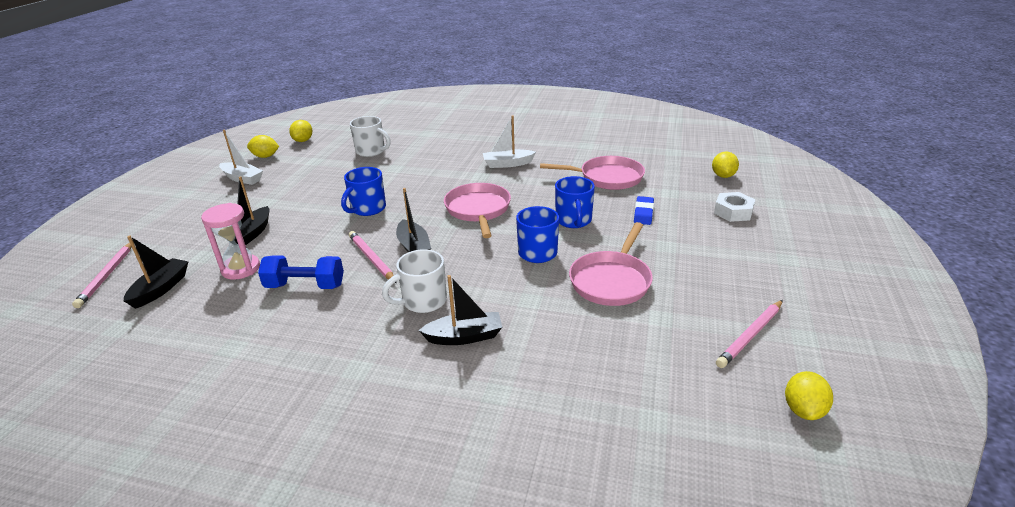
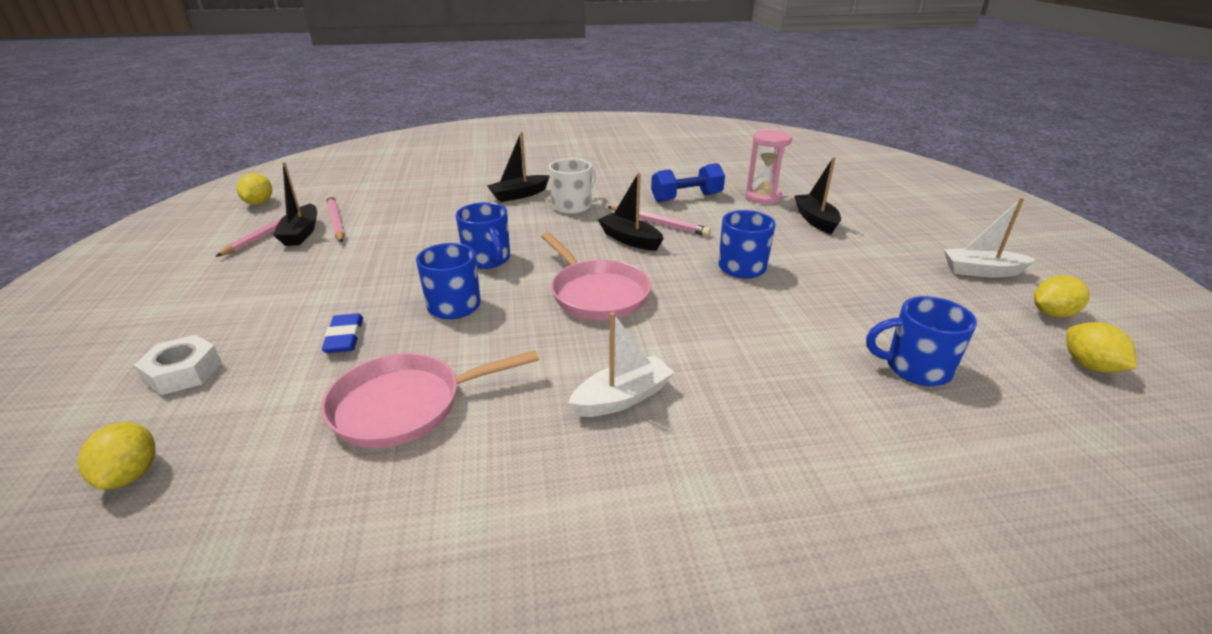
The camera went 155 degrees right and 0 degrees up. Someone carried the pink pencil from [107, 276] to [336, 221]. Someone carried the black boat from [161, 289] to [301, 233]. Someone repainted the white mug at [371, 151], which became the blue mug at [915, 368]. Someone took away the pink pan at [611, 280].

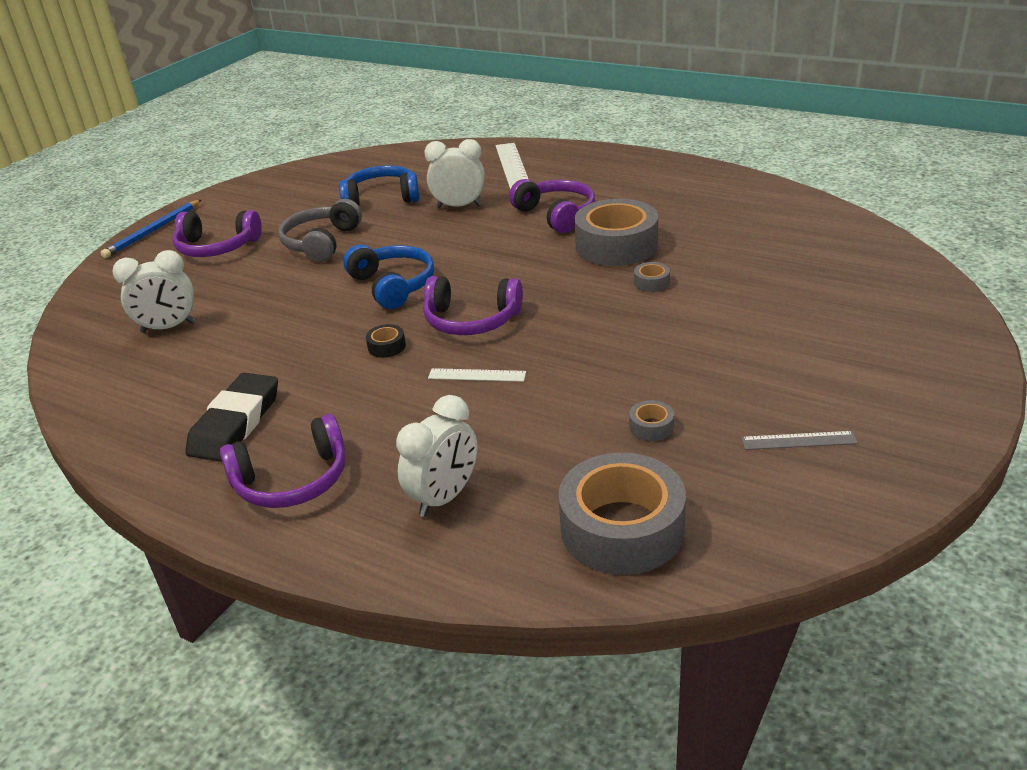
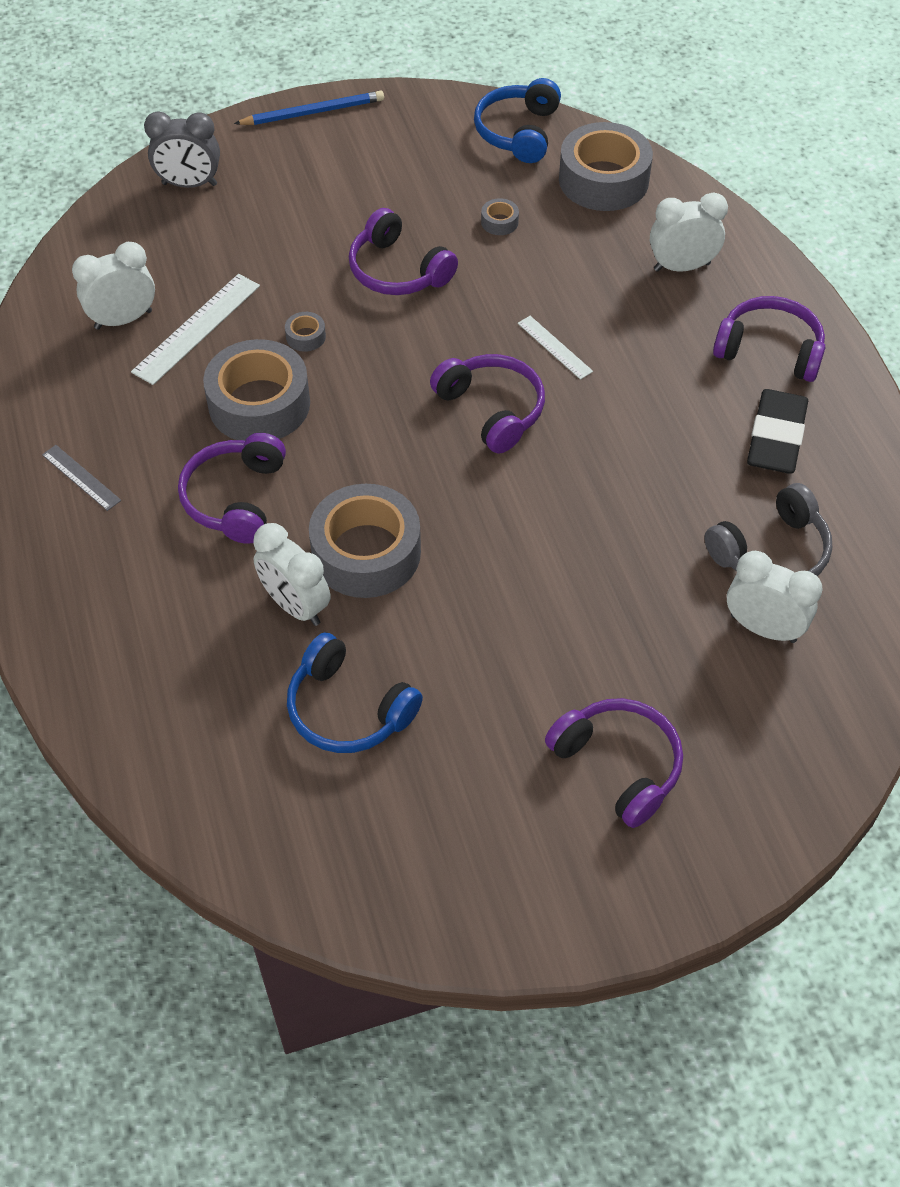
The camera went 140 degrees left and 20 degrees up. Someone carried the blue pencil from [153, 231] to [312, 112]. Someone rotated the black eraser at [236, 423] by 45 degrees counterclockwise. Someone carried the grey headphones from [321, 242] to [771, 552]. Someone carried the blue headphones from [393, 285] to [518, 132]. Someone took away the black tape at [386, 346]. Someone carried the white ruler from [513, 166] to [196, 328]. Someone carried the grey ruler from [798, 440] to [81, 477]. Someone put down the white clock at [123, 319]. Someone put down the grey clock at [189, 184]. Someone put down the grey tape at [366, 552]. Someone put down the purple headphones at [398, 270].

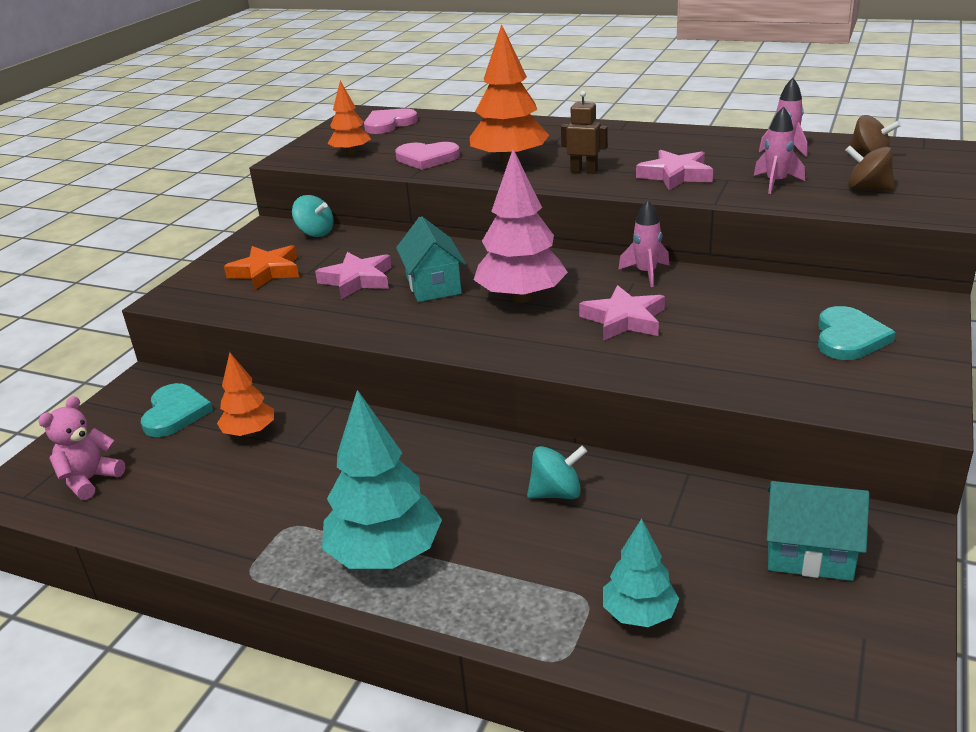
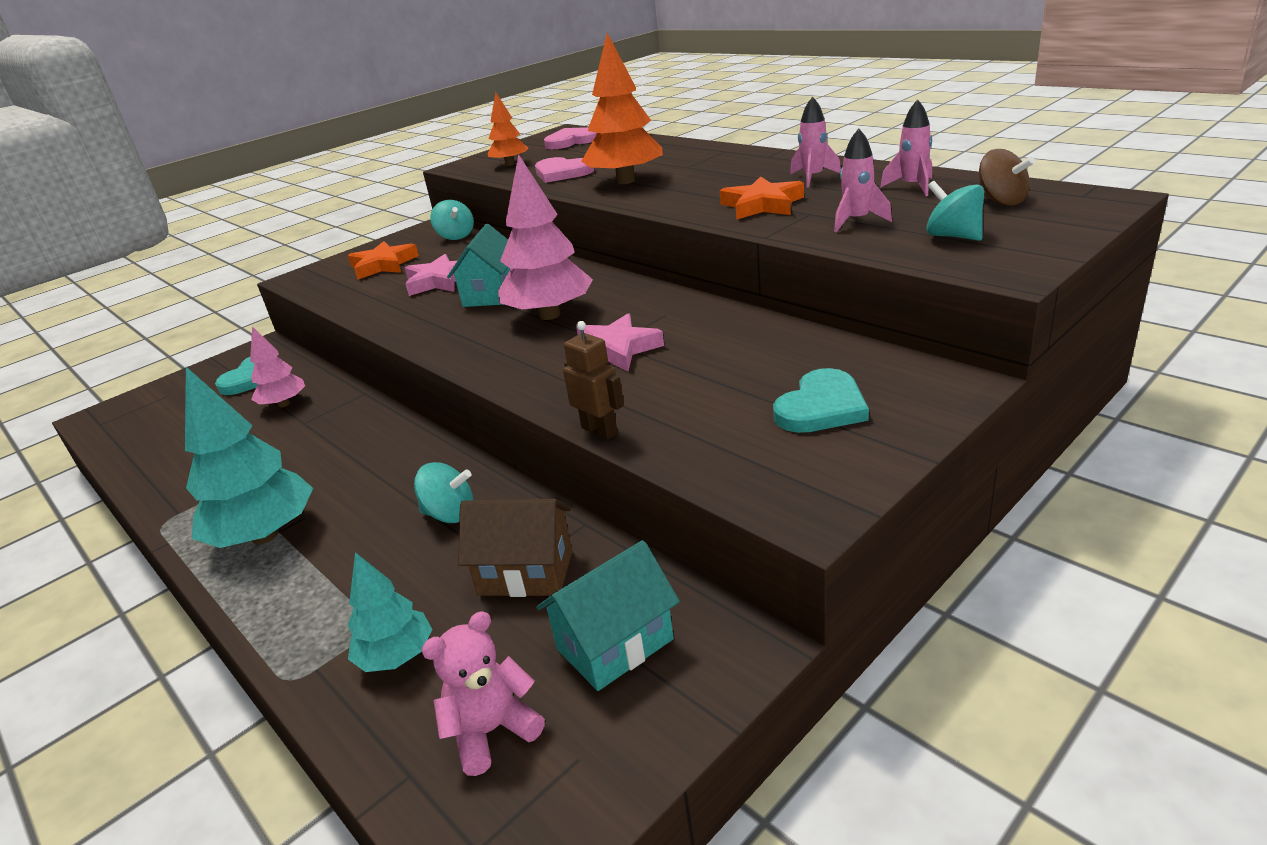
The camera went 25 degrees right and 0 degrees up. Someone carried the pink teddy bear from [90, 480] to [492, 731]. Someone repainted the orange tree at [250, 432], which became the pink tree at [284, 404]. Someone carried the brown robot from [584, 171] to [599, 430]. Someone carried the pink rocket from [646, 273] to [813, 178]. Someone repainted the pink star at [675, 175], which became the orange star at [762, 205]. Someone rotated the turquoise house at [809, 554] by 75 degrees counterclockwise. Someone repainted the brown spinning top at [867, 189], which became the turquoise spinning top at [953, 236]. Someone put down the brown house at [526, 573].

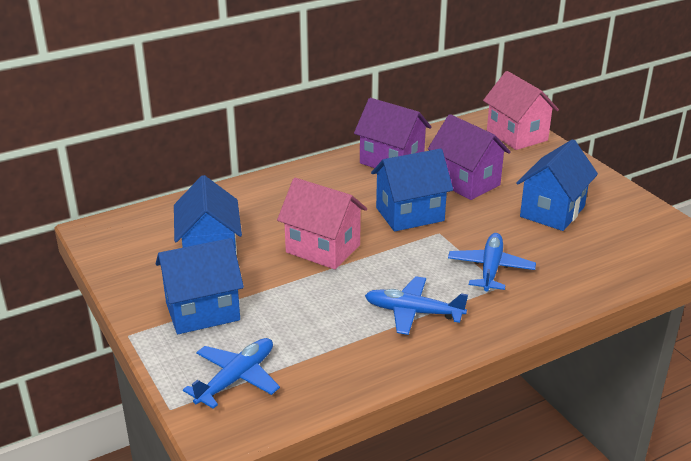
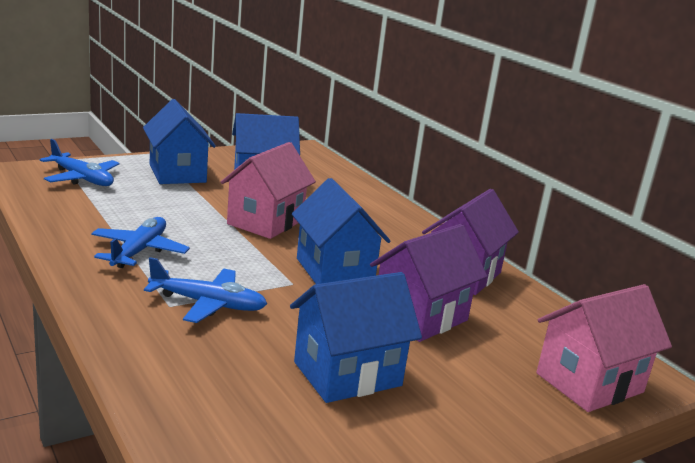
The camera went 85 degrees right and 10 degrees down. Someone rotated the blue house at [552, 211] by 60 degrees counterclockwise.

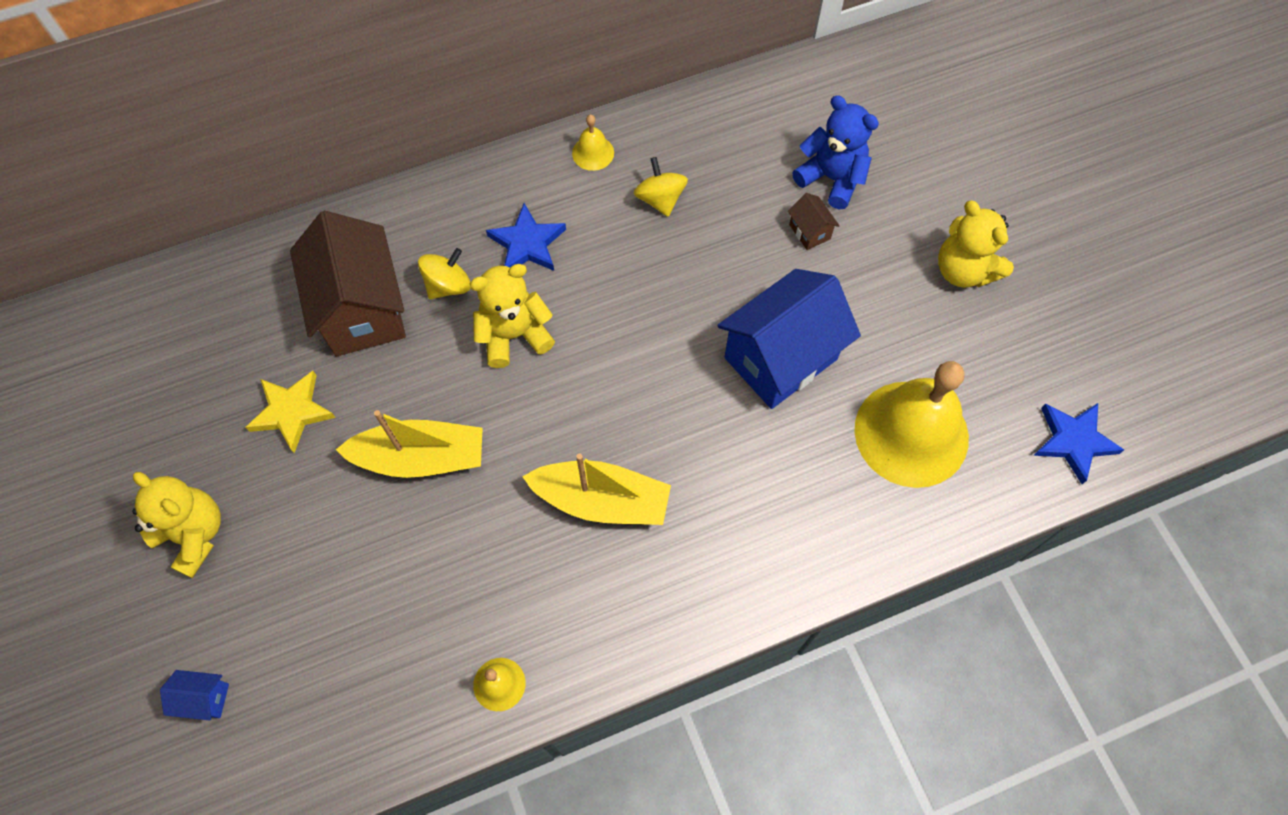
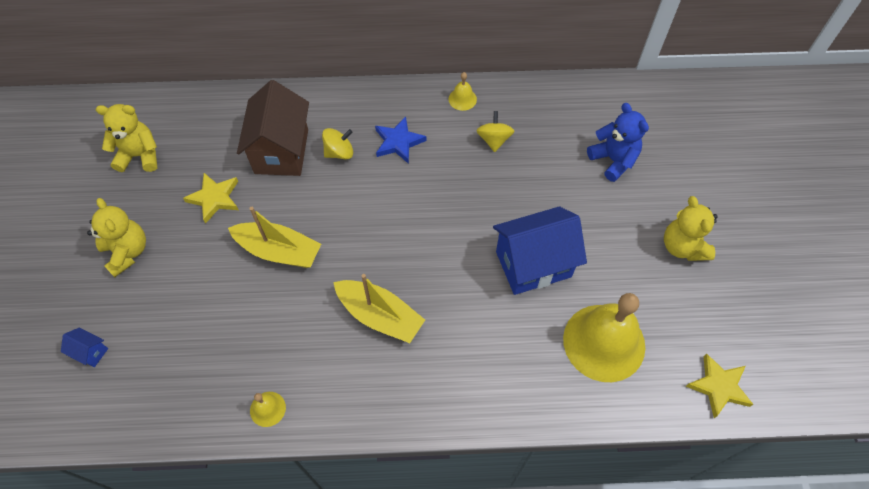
The camera went 20 degrees right and 5 degrees down. Someone carried the yellow teddy bear from [514, 335] to [140, 155]. Someone took away the brown house at [809, 231]. Someone repainted the blue star at [1073, 441], which became the yellow star at [718, 387].

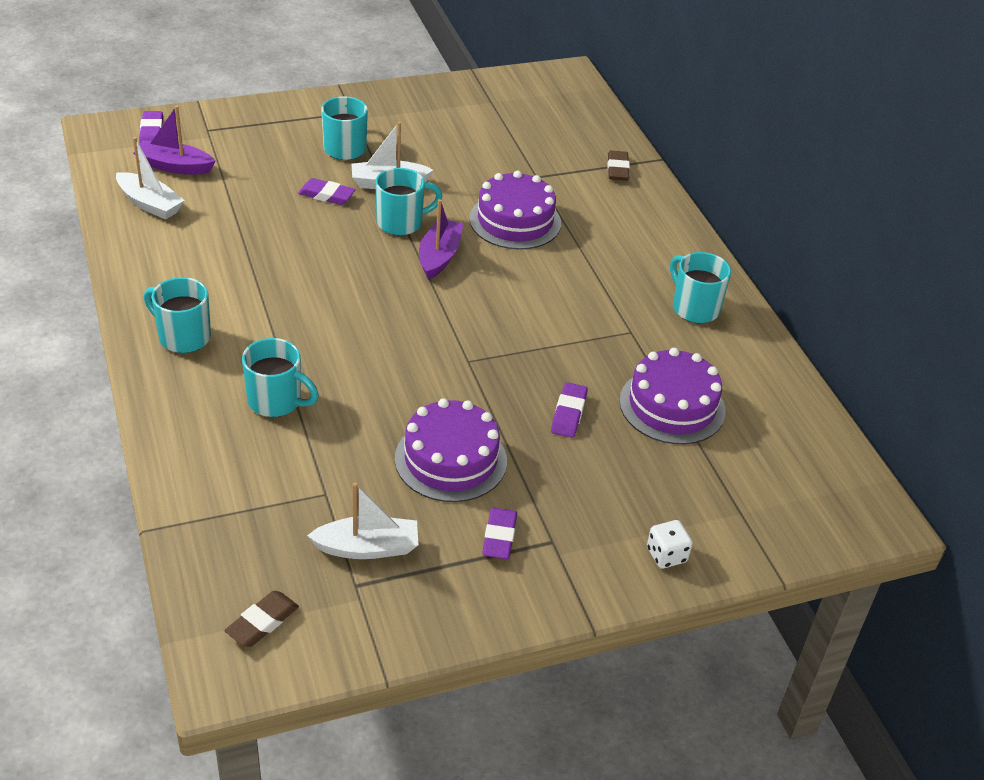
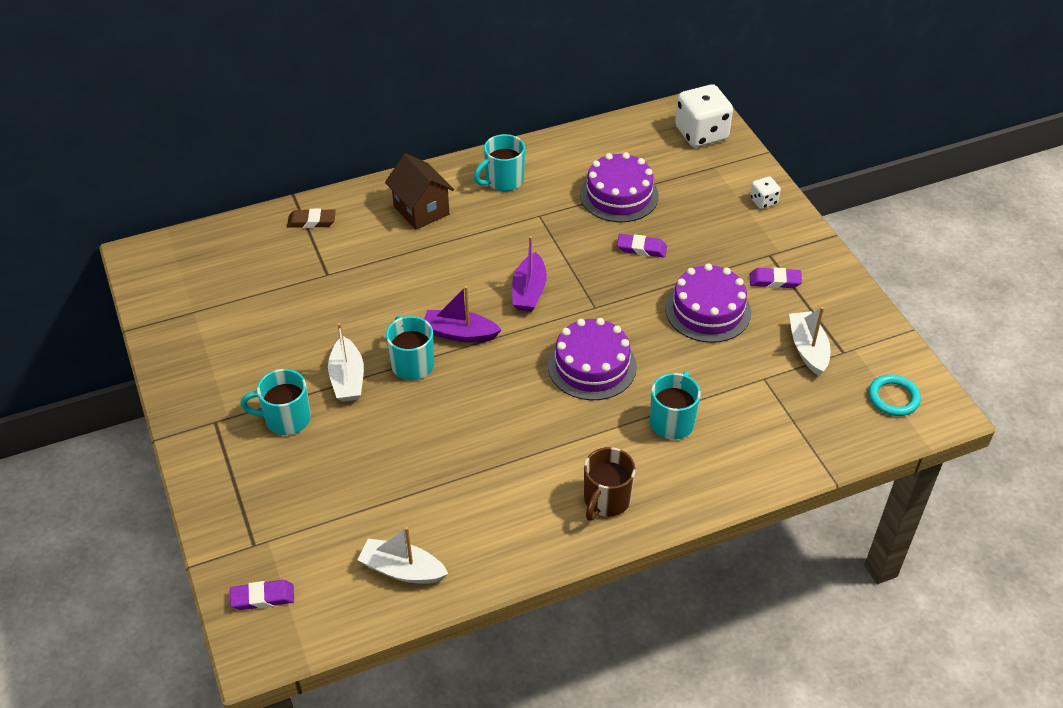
The camera went 90 degrees left and 5 degrees up. Someone rotated the white boat at [150, 204] by 105 degrees counterclockwise. Someone carried the purple boat from [174, 166] to [529, 291]. Someone repainted the turquoise mug at [183, 337], which became the brown mug at [606, 500]. Someone swapped the brown eraser at [262, 622] for the turquoise ring at [893, 398]. Someone took away the purple eraser at [326, 195]. Someone carried the purple cake from [515, 221] to [592, 366]. Someone put down the brown house at [421, 210]. Someone put down the white dice at [701, 134].

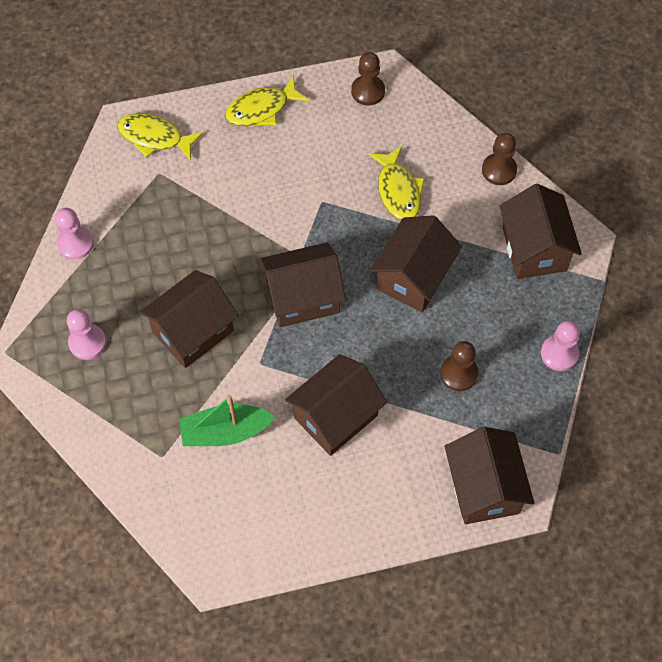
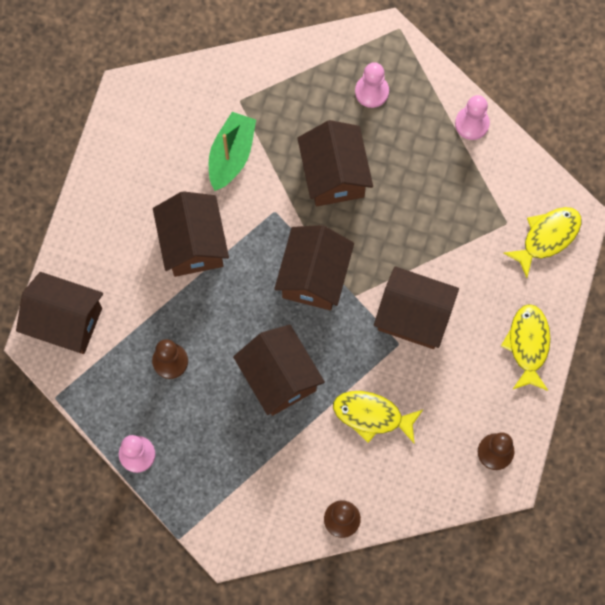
The camera went 120 degrees right and 10 degrees up. Someone carried the brown house from [534, 249] to [413, 316].

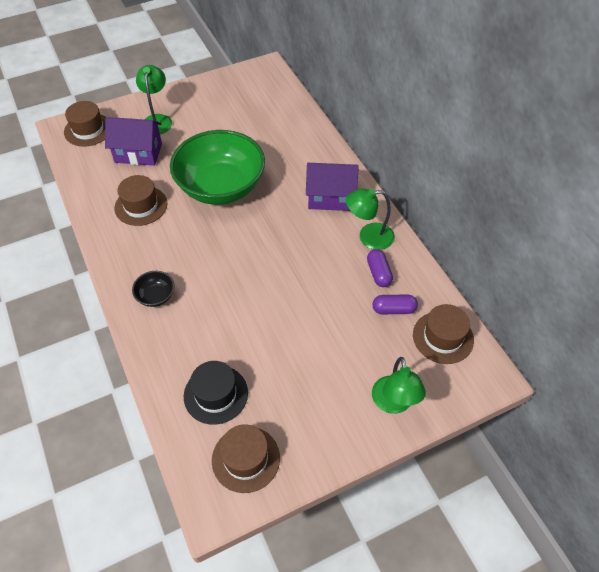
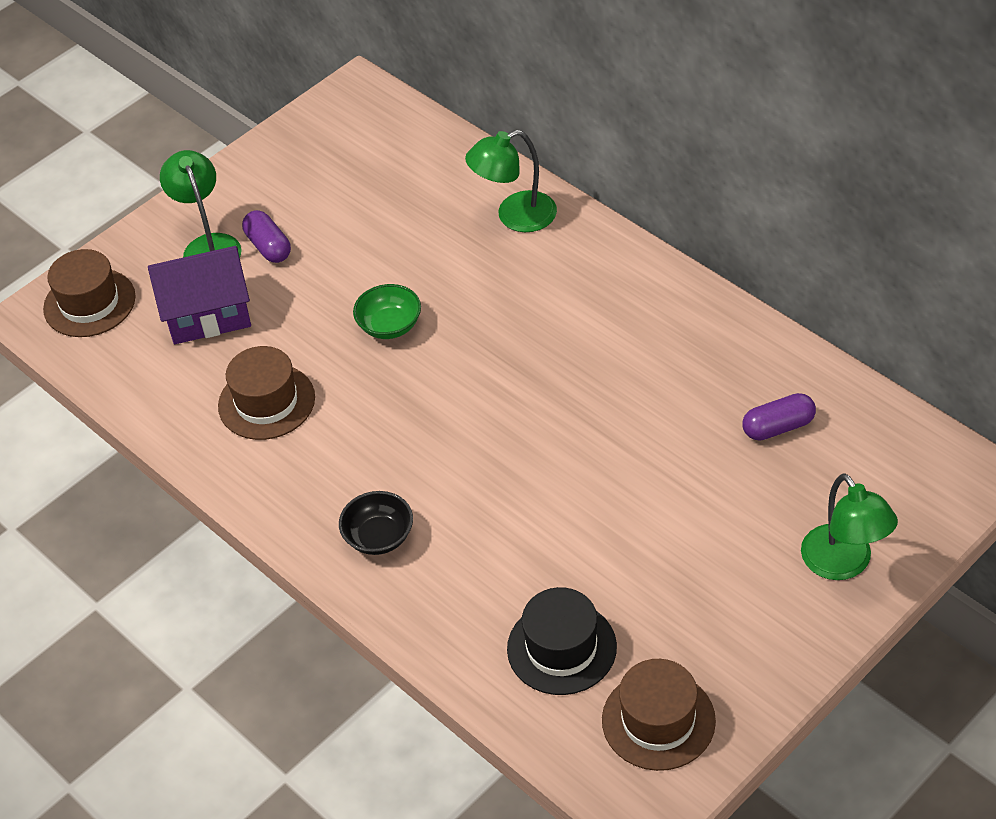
The camera went 15 degrees left and 5 degrees down. Someone scaled the green bowl at [221, 187] by 0.40. Someone took away the purple house at [330, 197]. Someone carried the green lamp from [368, 237] to [515, 216]. Someone carried the purple capsule from [378, 273] to [268, 247]. Someone took away the brown hat at [443, 337].

